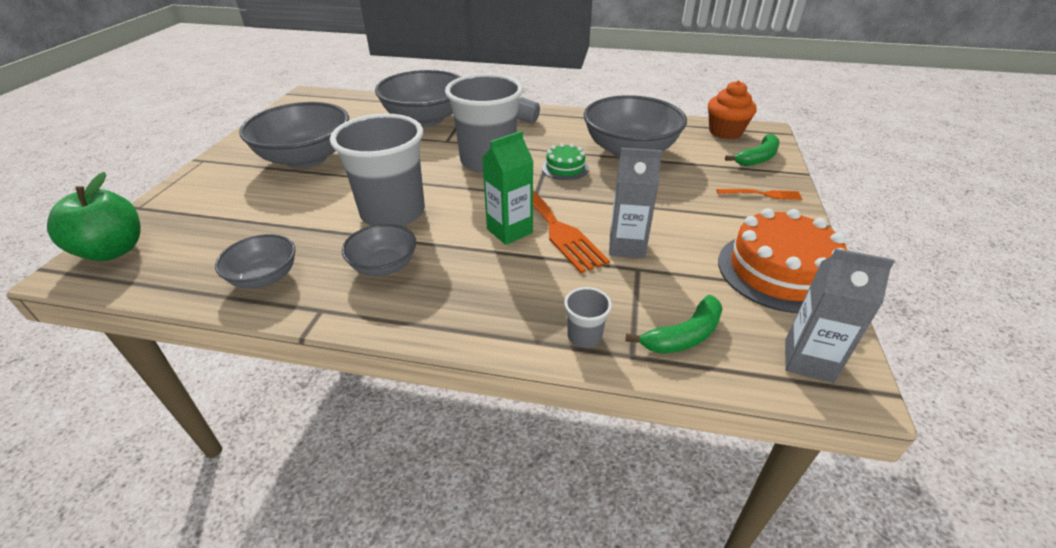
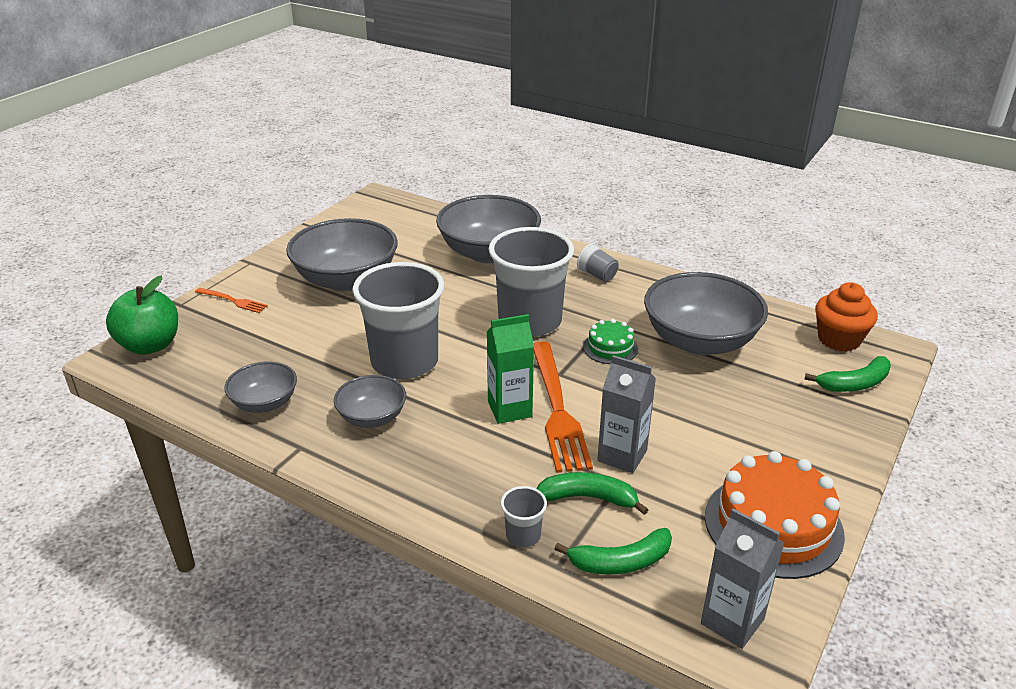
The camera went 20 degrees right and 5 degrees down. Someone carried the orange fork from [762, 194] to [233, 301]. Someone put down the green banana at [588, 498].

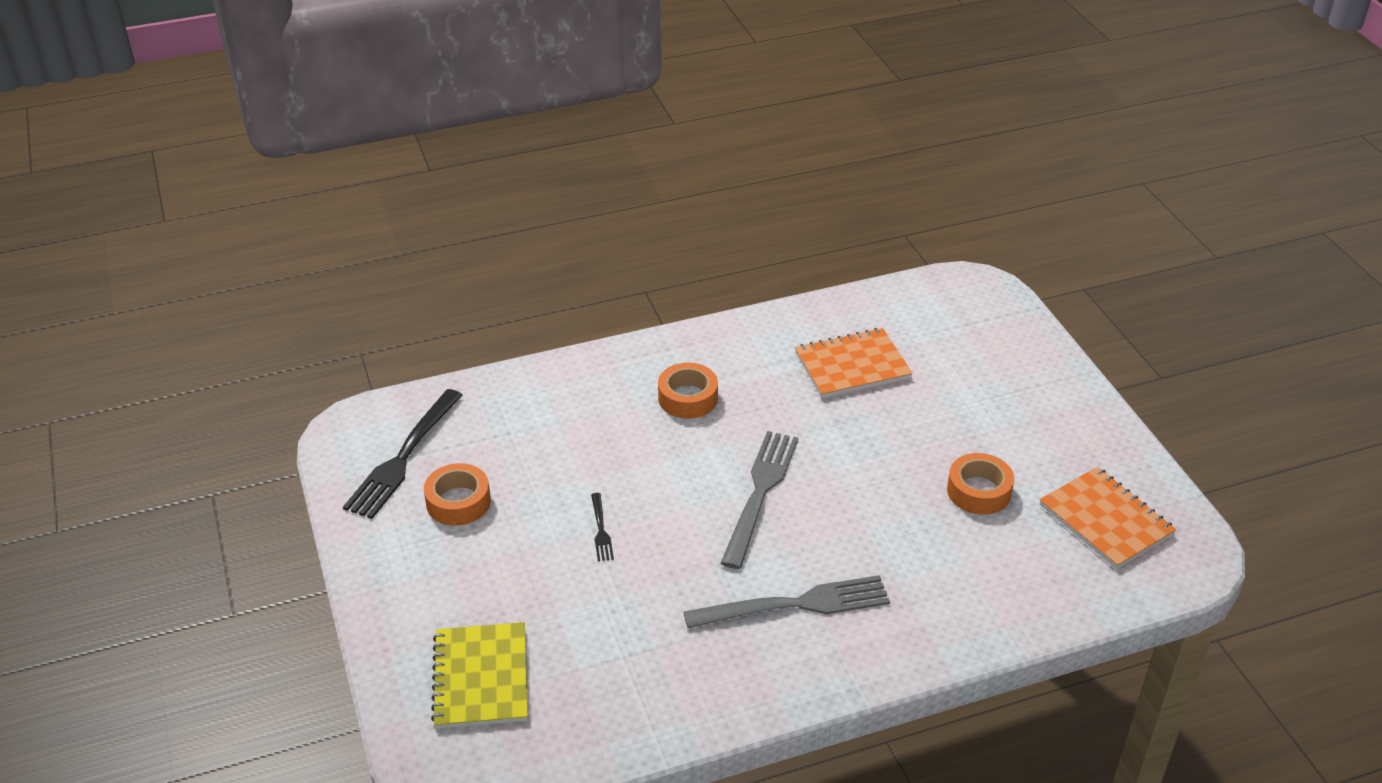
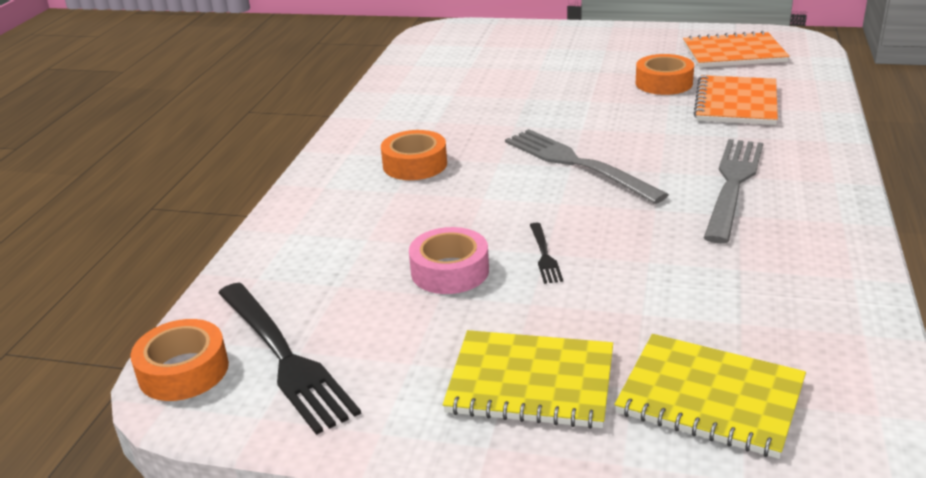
The camera went 55 degrees left and 10 degrees down. Someone carried the orange tape from [458, 502] to [183, 371]. Someone rotated the black fork at [601, 530] by 60 degrees clockwise. Someone carried the orange notebook from [852, 365] to [736, 103]. Someone put down the pink tape at [450, 271]. Someone put down the yellow notebook at [531, 382].

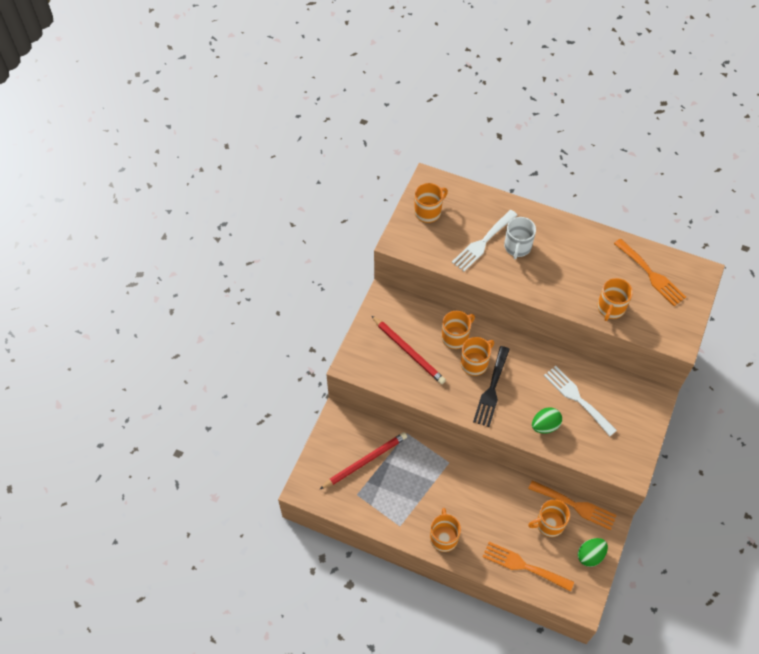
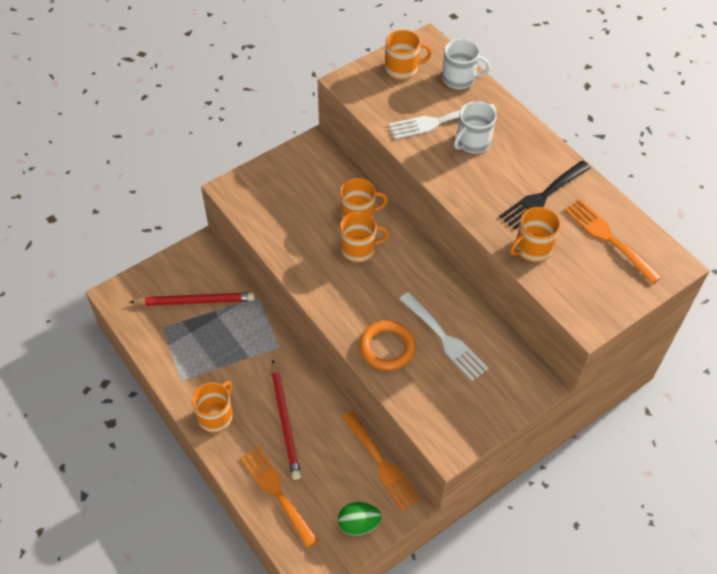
The camera went 30 degrees right and 5 degrees down. Someone carried the red pencil from [408, 351] to [285, 422]. Someone carried the black fork from [491, 390] to [542, 197]. Someone took away the orange mug at [549, 524]. Someone swapped the green egg at [545, 425] for the orange ring at [387, 347]. Someone rotated the white fork at [577, 398] by 150 degrees clockwise. Someone rotated the orange fork at [651, 274] by 150 degrees clockwise. Someone put down the white mug at [459, 79].

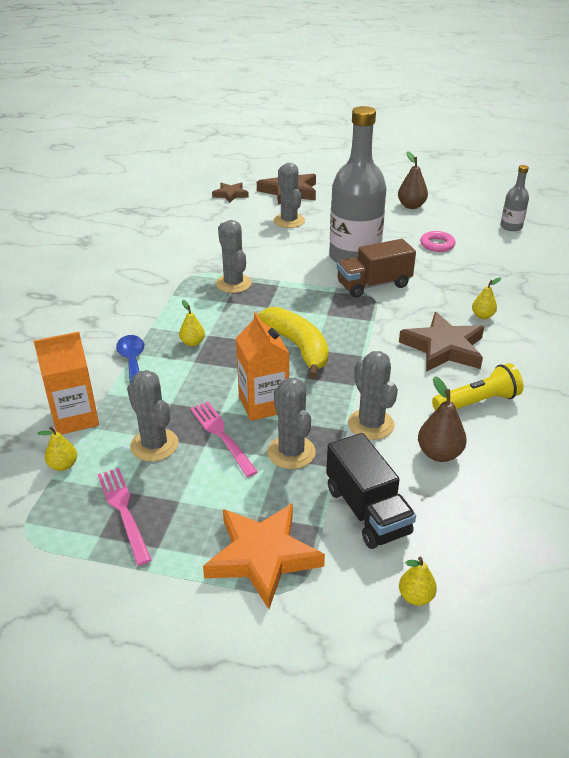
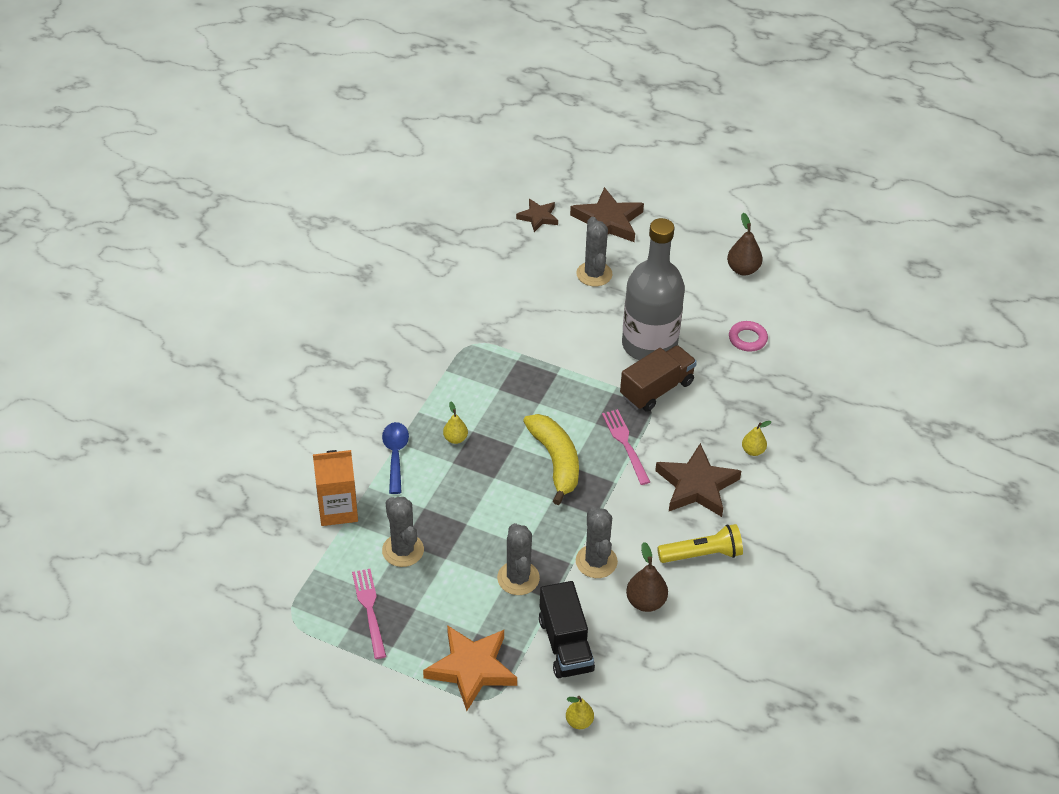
The camera went 10 degrees right and 10 degrees up. Someone took away the yellow pear at [63, 465]. Someone carried the pink fork from [221, 435] to [625, 444]. Someone took away the grey cactus at [233, 284]. Someone took away the orange carton at [263, 404]. Someone rotated the brown truck at [374, 285] by 150 degrees clockwise. Someone took away the grey bottle at [511, 227].

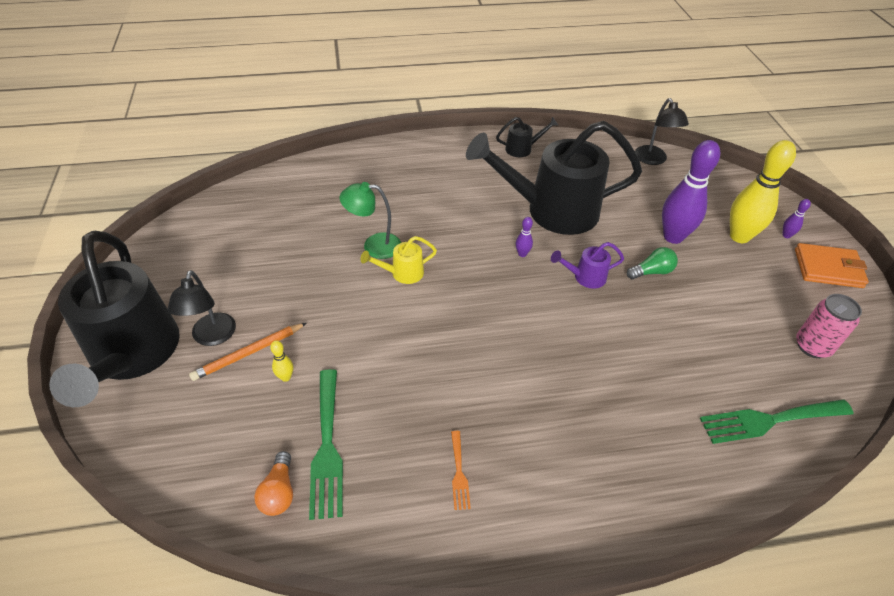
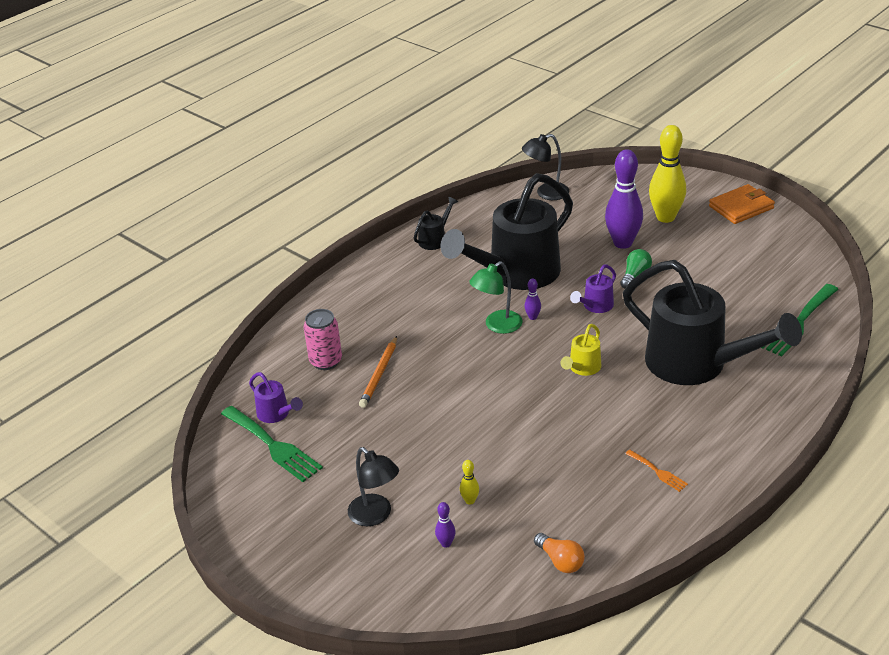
The camera went 35 degrees left and 10 degrees down. Someone carried the black watering can from [132, 356] to [696, 364]. Someone carried the orange pencil from [248, 353] to [379, 374]. Someone carried the green fork from [327, 447] to [273, 446]. Someone carried the green lamp from [374, 246] to [497, 326]. Someone carried the yellow watering can from [402, 273] to [582, 368]. Someone rotated the black lamp at [653, 160] by 120 degrees clockwise. Someone carried the purple bowling pin from [786, 235] to [446, 543]. Someone carried the pink can from [812, 346] to [326, 361]. Someone put down the purple watering can at [276, 414].

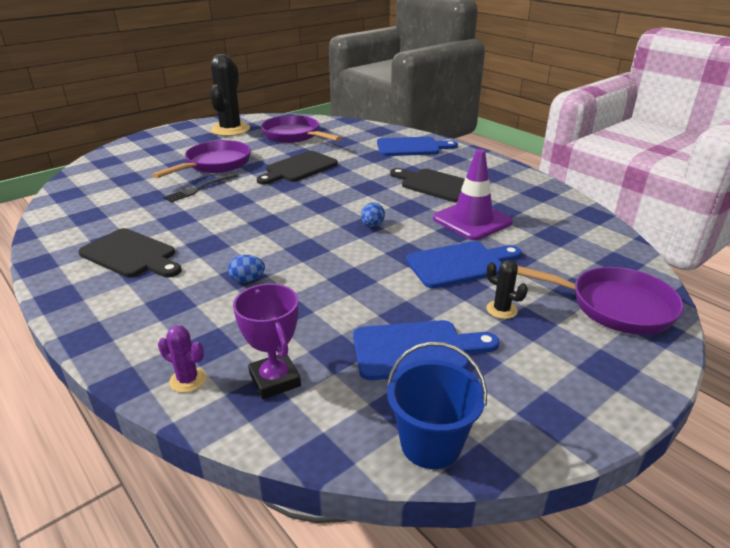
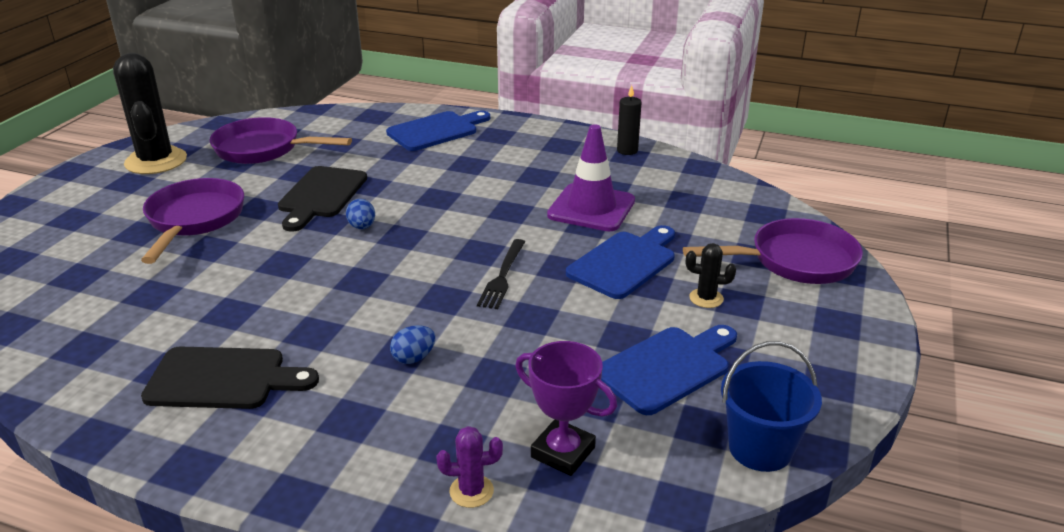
The camera went 30 degrees left and 0 degrees up. Someone carried the black fork from [199, 188] to [502, 276]. Someone carried the blue egg from [372, 225] to [362, 227]. Someone took away the black cutting board at [436, 185]. Someone put down the black candle at [627, 150].

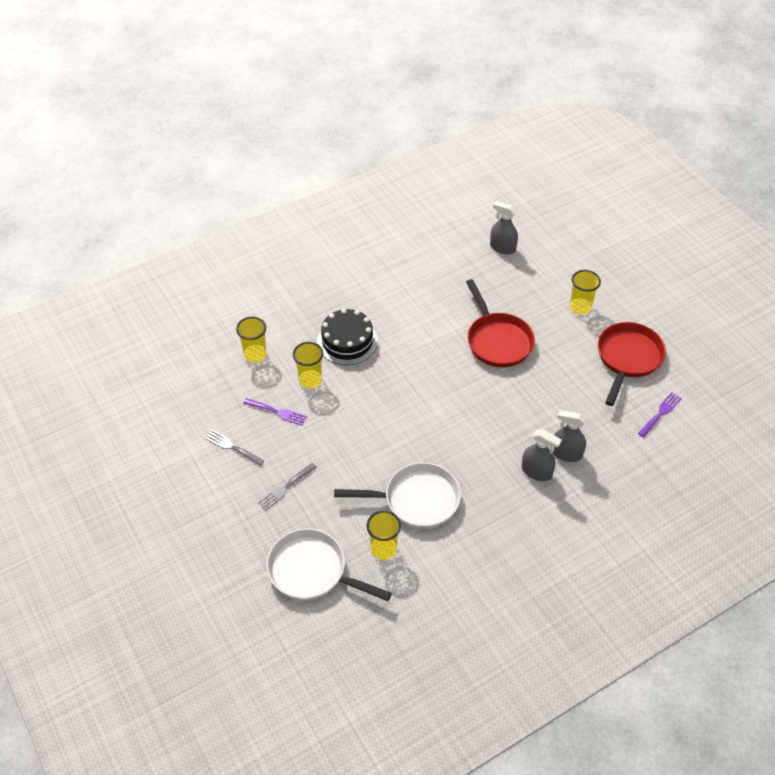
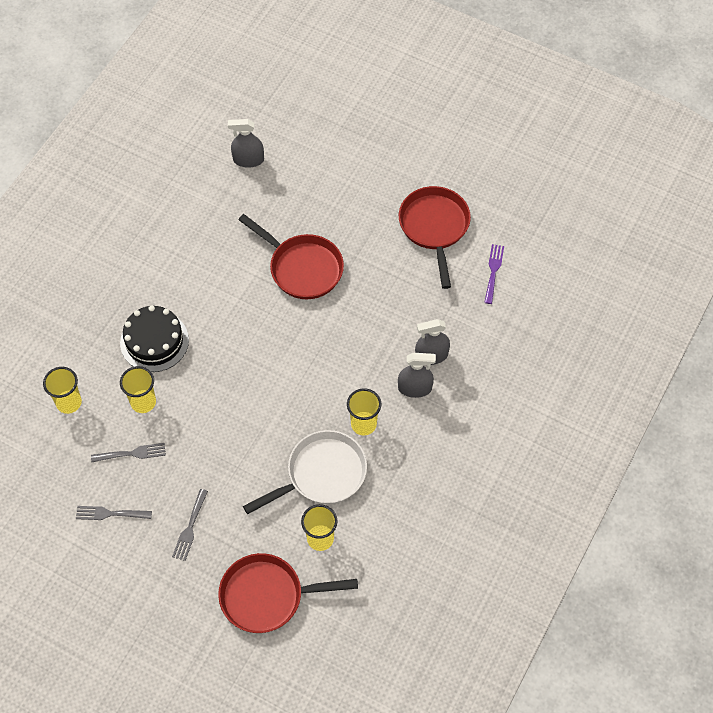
The camera went 30 degrees left and 10 degrees up. Someone repainted the purple fork at [277, 412], which became the grey fork at [132, 453]. Someone repainted the white pan at [312, 571], which became the red pan at [267, 596]. Someone carried the yellow cup from [580, 307] to [363, 424].

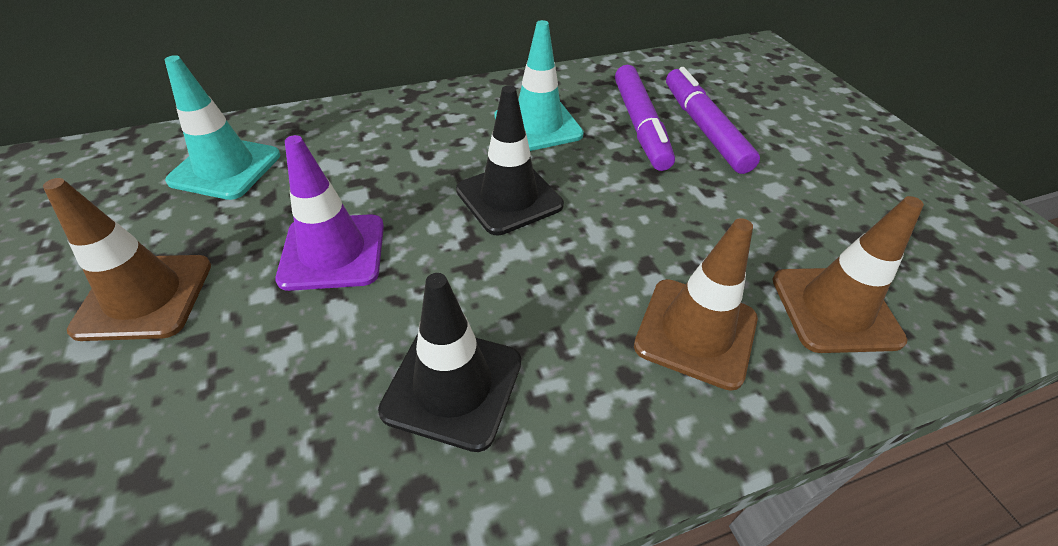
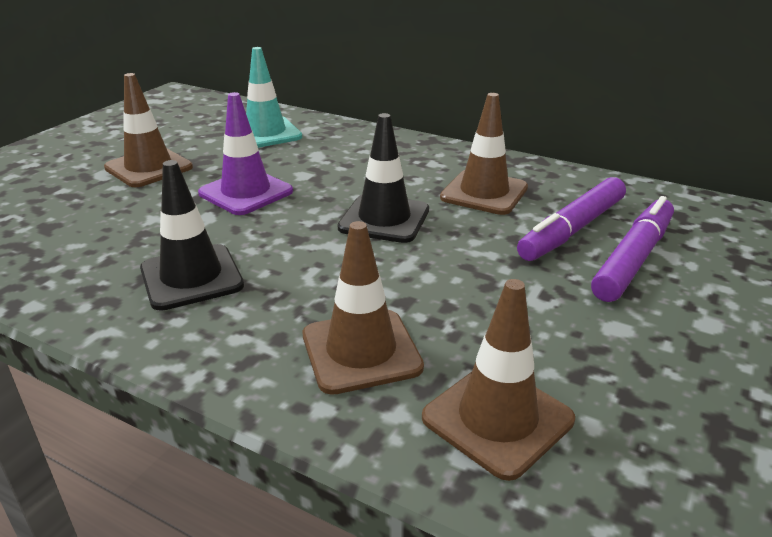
The camera went 50 degrees right and 15 degrees down. Someone repainted the turquoise traffic cone at [538, 126], which became the brown traffic cone at [484, 193].

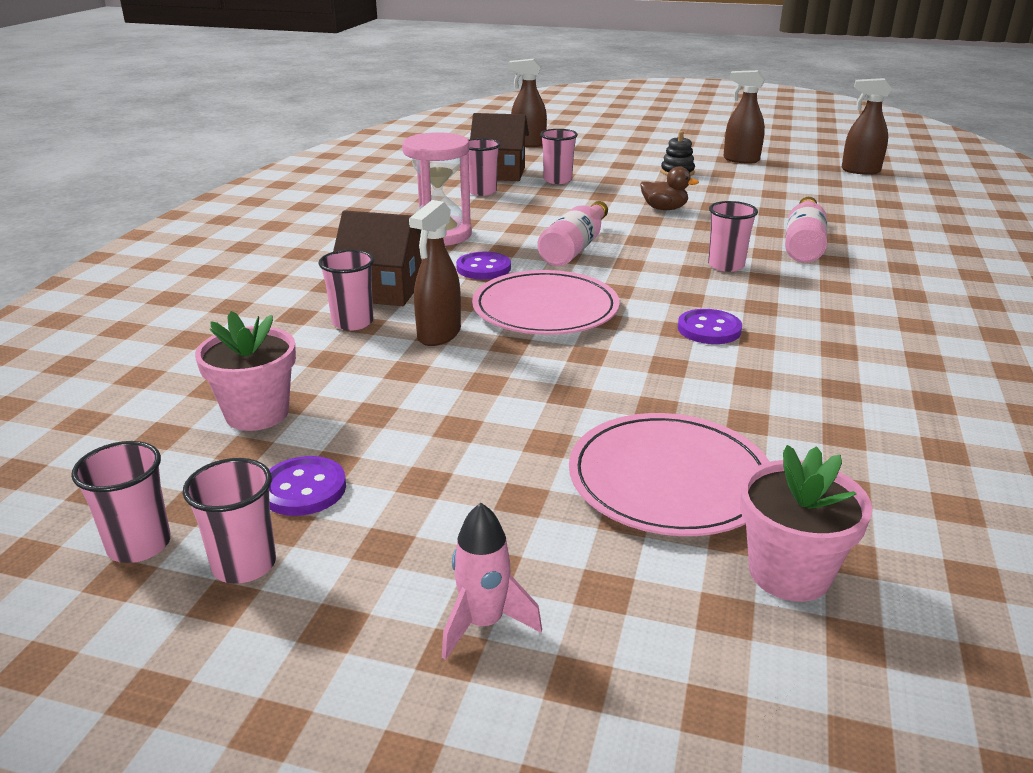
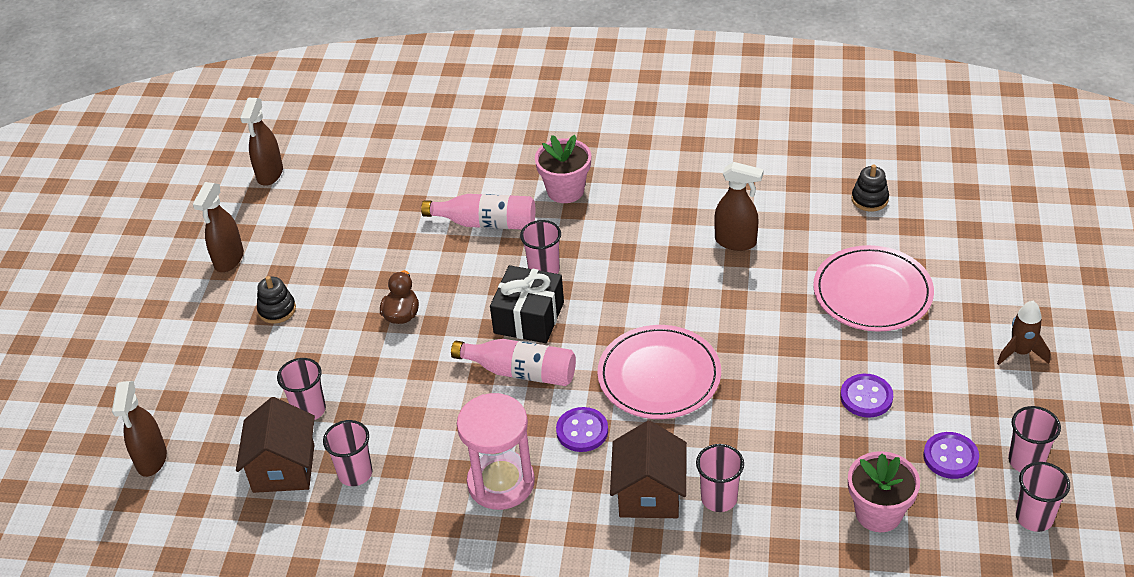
The camera went 95 degrees left and 15 degrees up. Someone carried the brown spray bottle from [439, 335] to [736, 242]. Someone repainted the pink rocket at [484, 623], which became the brown rocket at [1020, 352]. Someone carried the purple button from [709, 329] to [866, 397]. Someone carried the pink flower pot from [789, 573] to [565, 190]. Someone put down the black gift at [529, 318]. Someone put down the black stacking toy at [869, 199].

